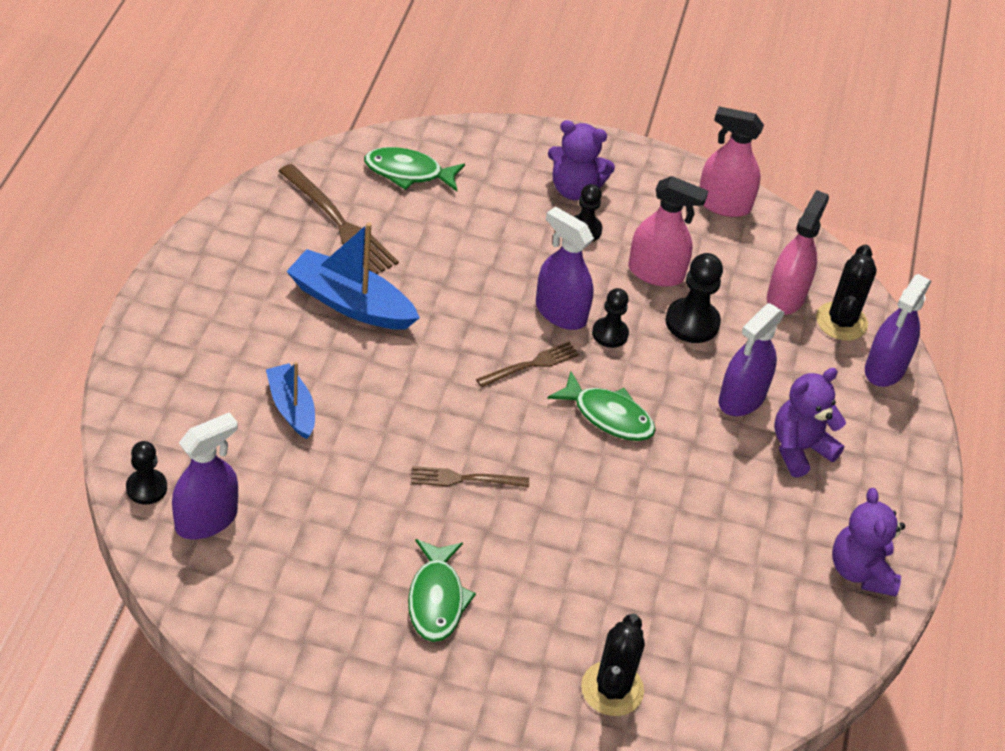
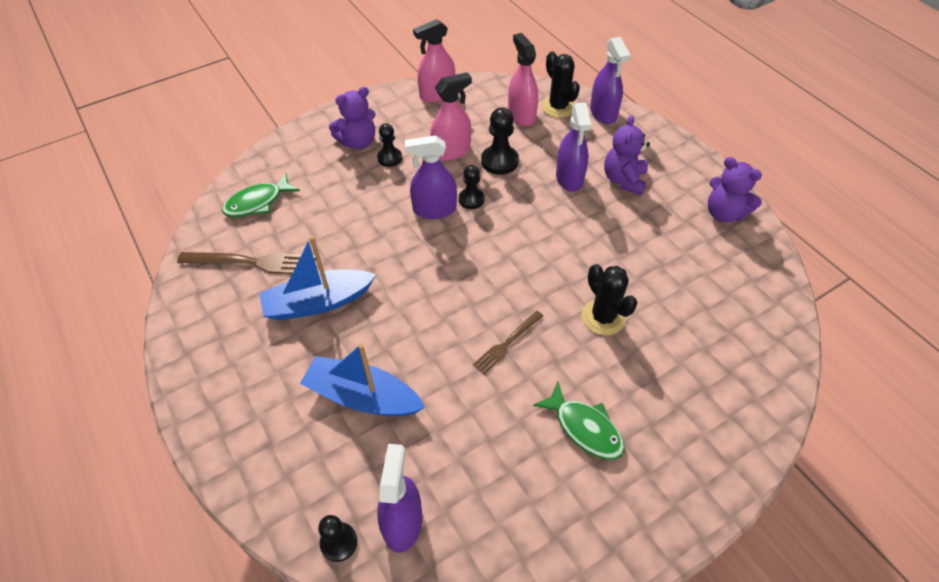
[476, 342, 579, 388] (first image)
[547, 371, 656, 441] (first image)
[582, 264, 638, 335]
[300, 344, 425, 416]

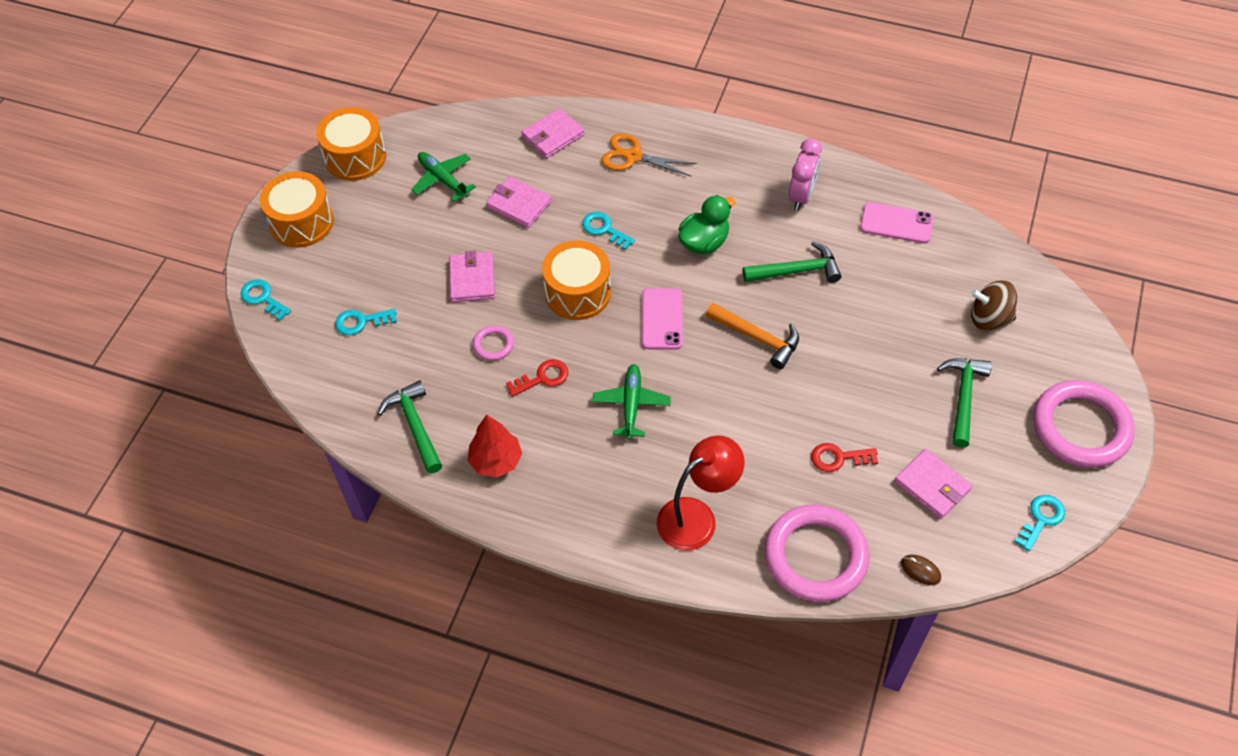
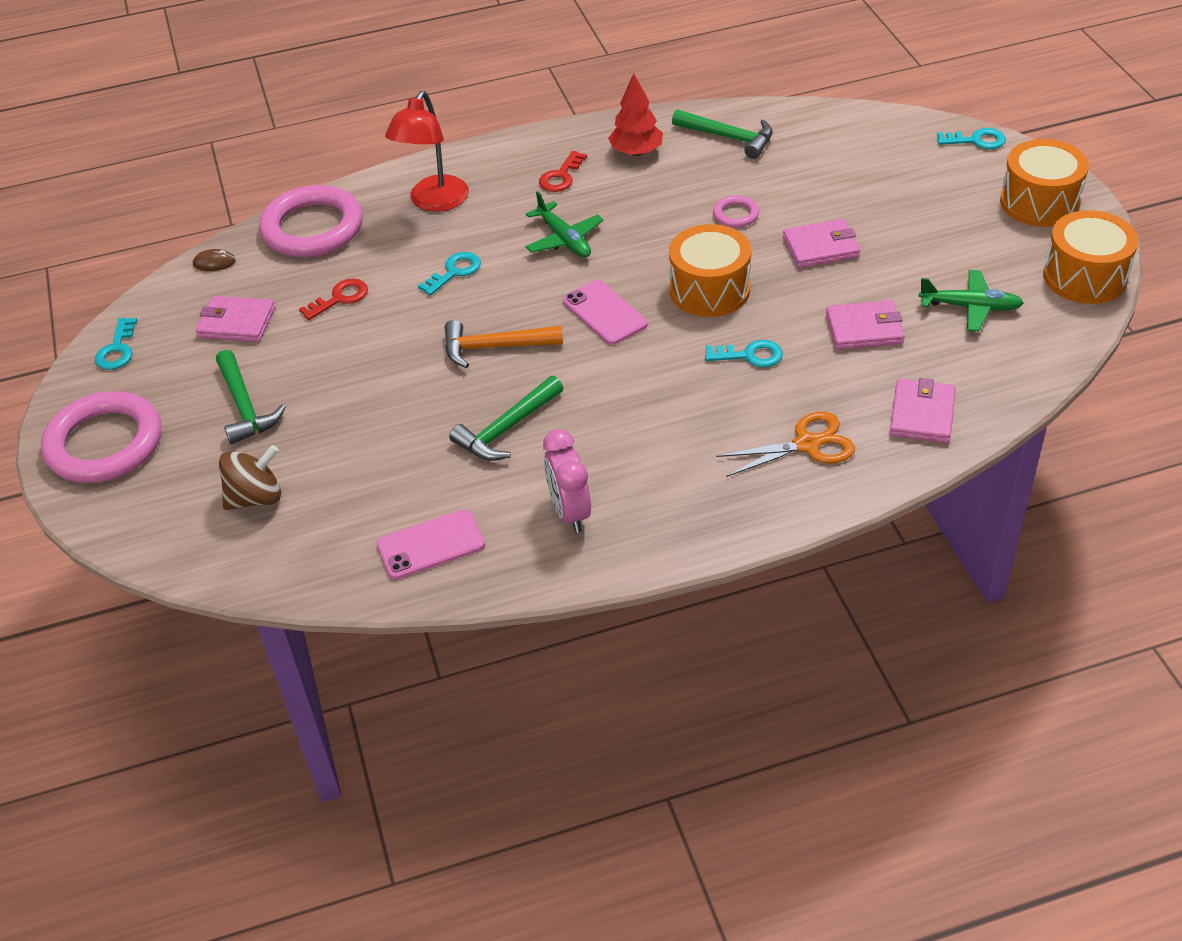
[678, 195, 735, 254] (first image)
[418, 252, 481, 296]
[539, 151, 587, 192]
[783, 219, 860, 268]

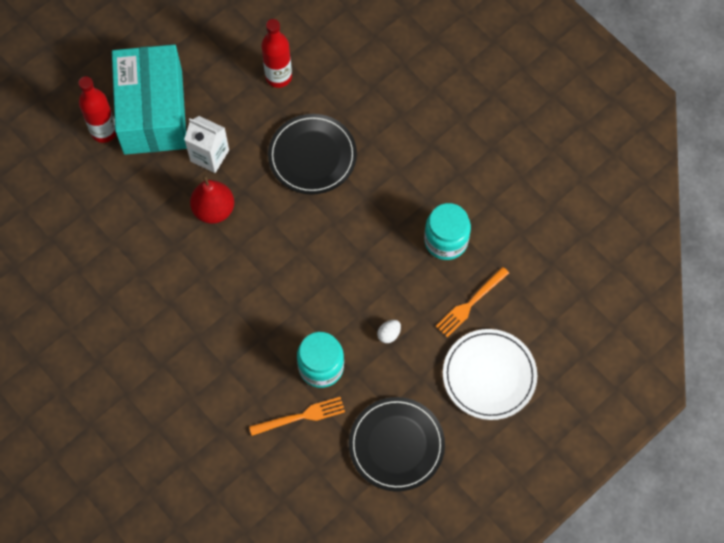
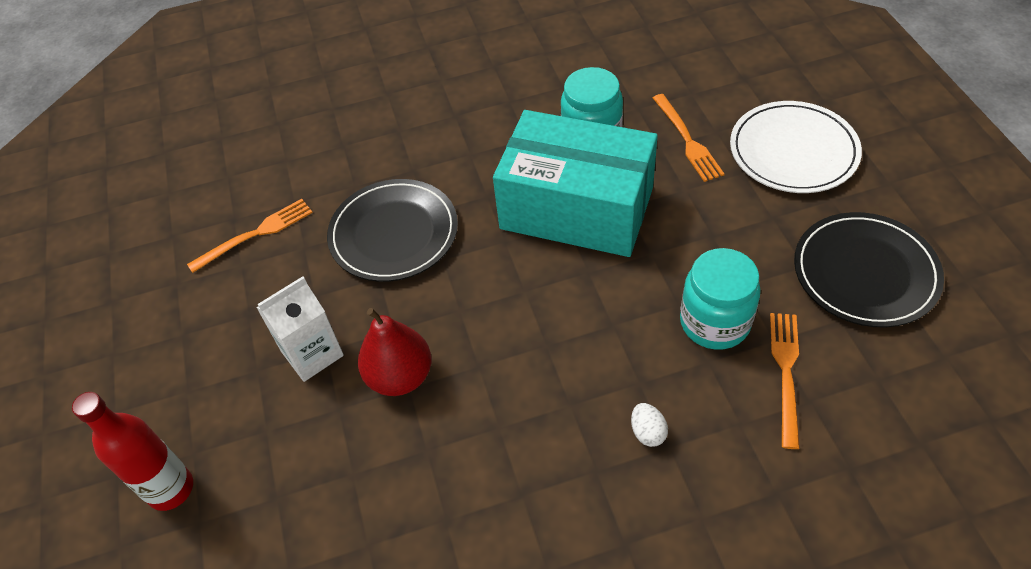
[493, 110, 658, 257]
[631, 403, 668, 447]
[187, 199, 313, 273]

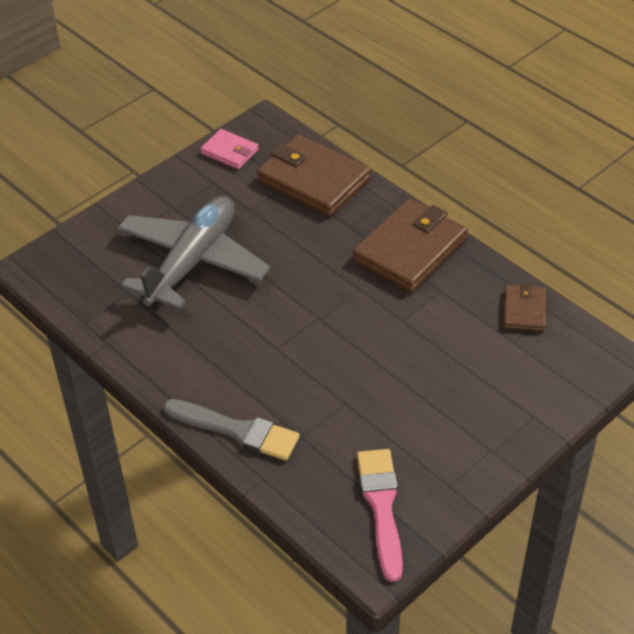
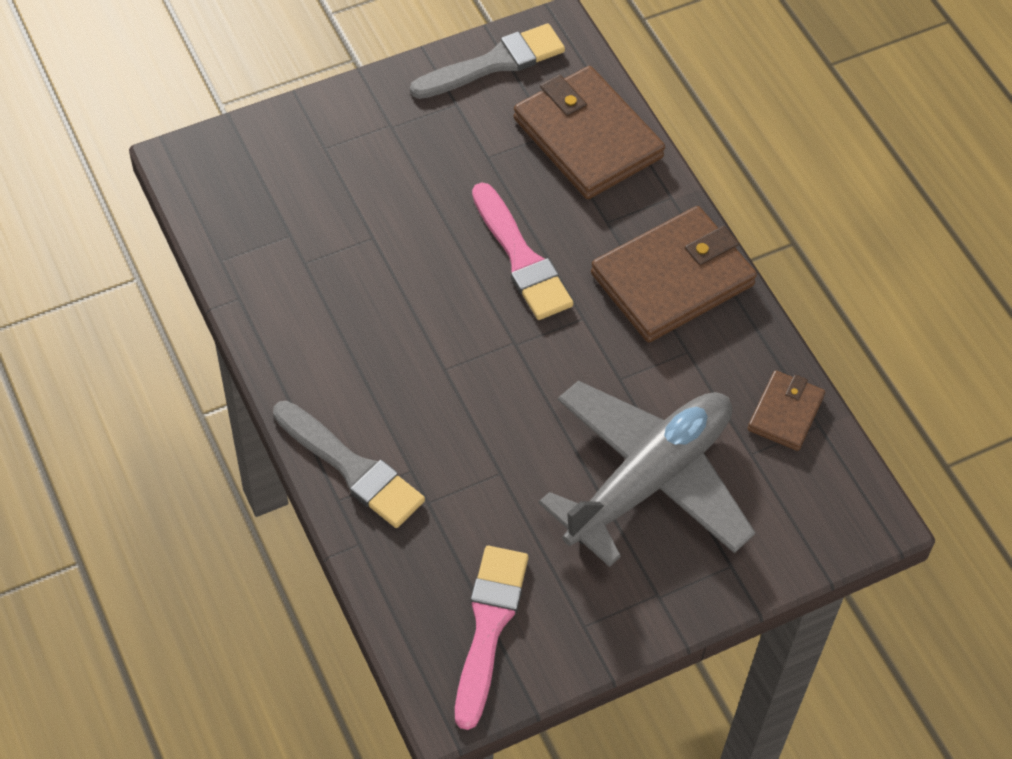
[472, 182, 573, 320]
[539, 380, 756, 567]
[410, 23, 565, 99]

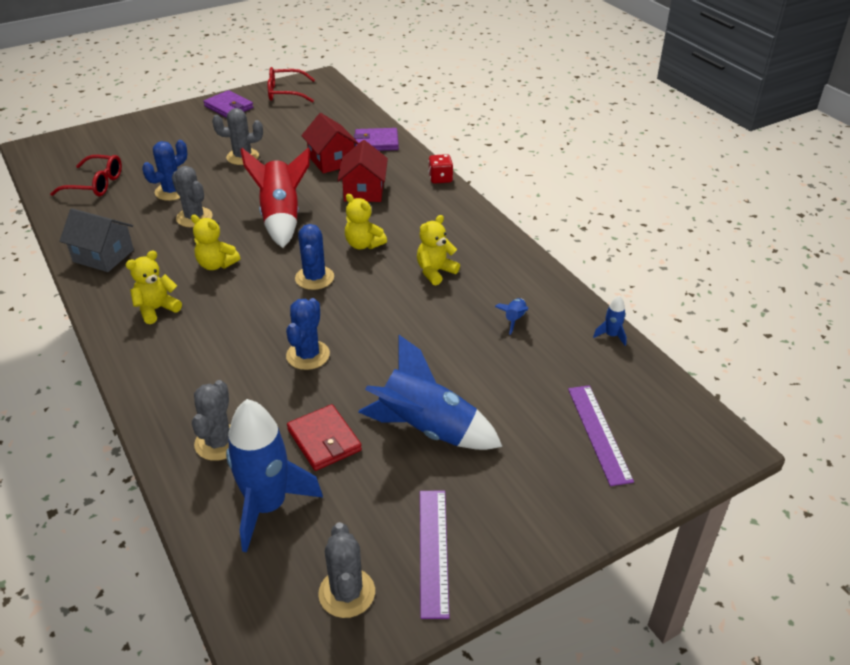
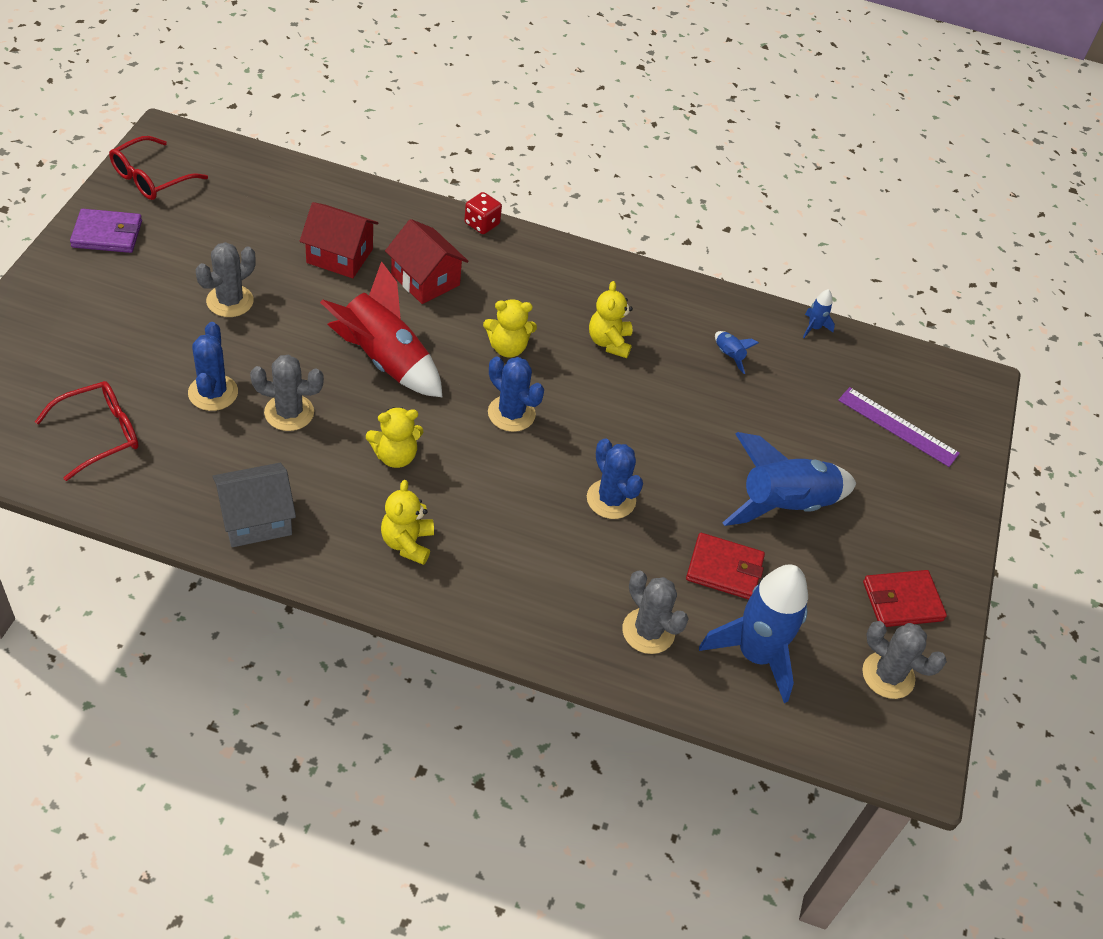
[354, 128, 399, 151] (first image)
[863, 570, 947, 627]

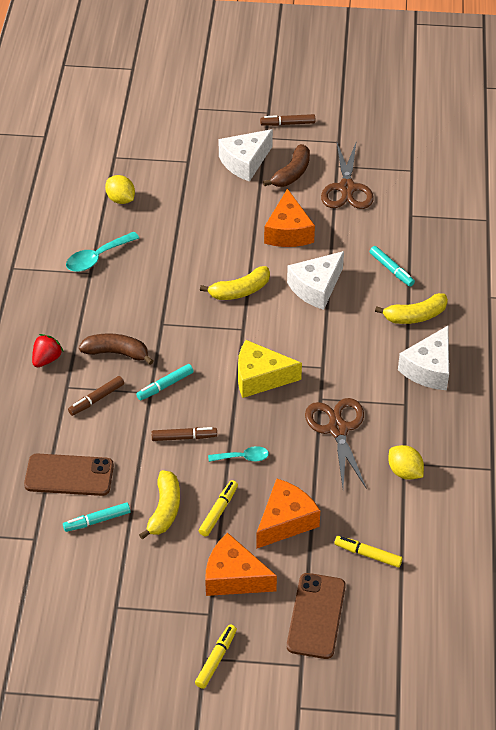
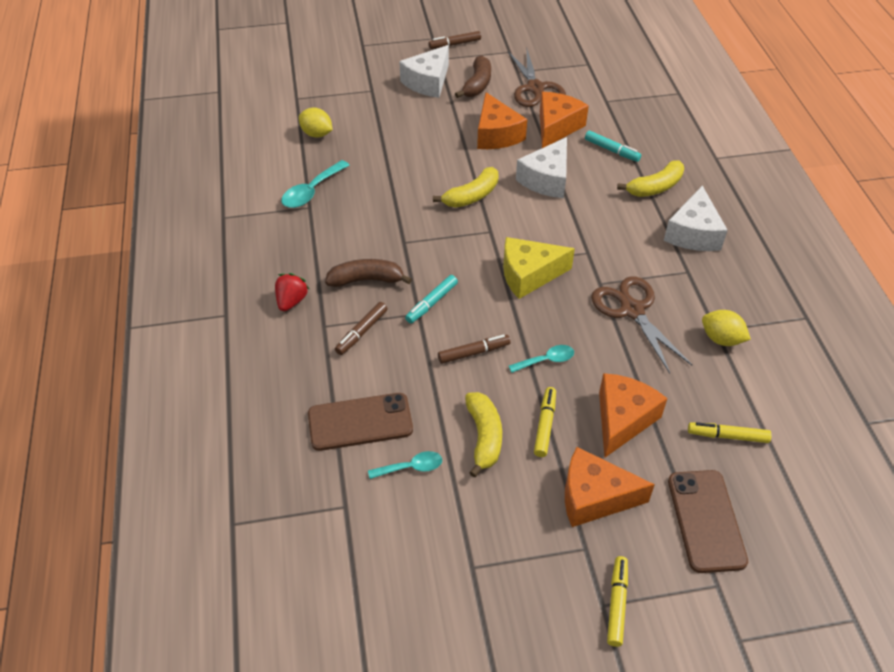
[540, 92, 589, 148]
[368, 451, 442, 479]

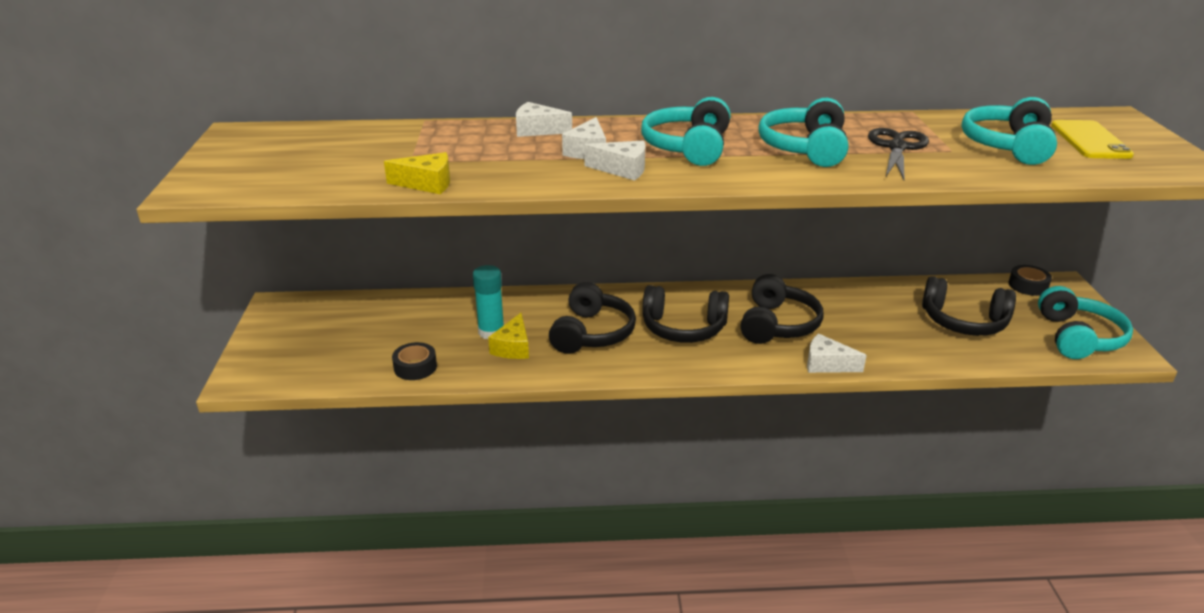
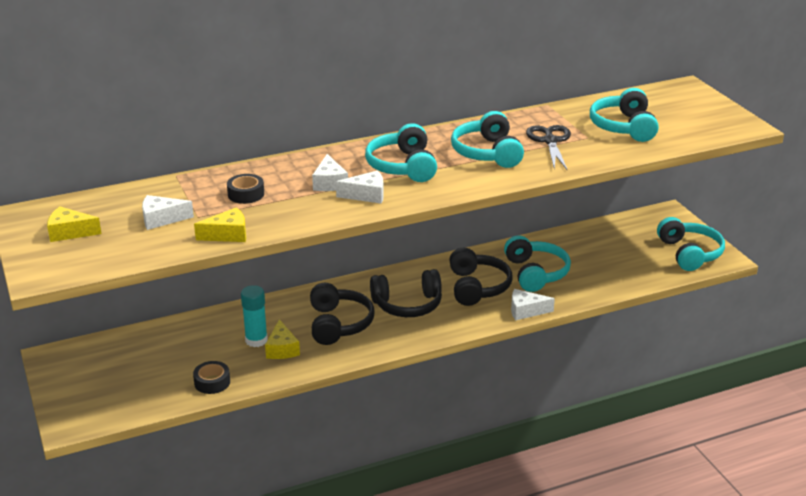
[922, 276, 1016, 336] (first image)
[1051, 120, 1134, 159] (first image)
[47, 207, 102, 242]
[504, 235, 571, 292]
[142, 195, 194, 230]
[227, 174, 264, 204]

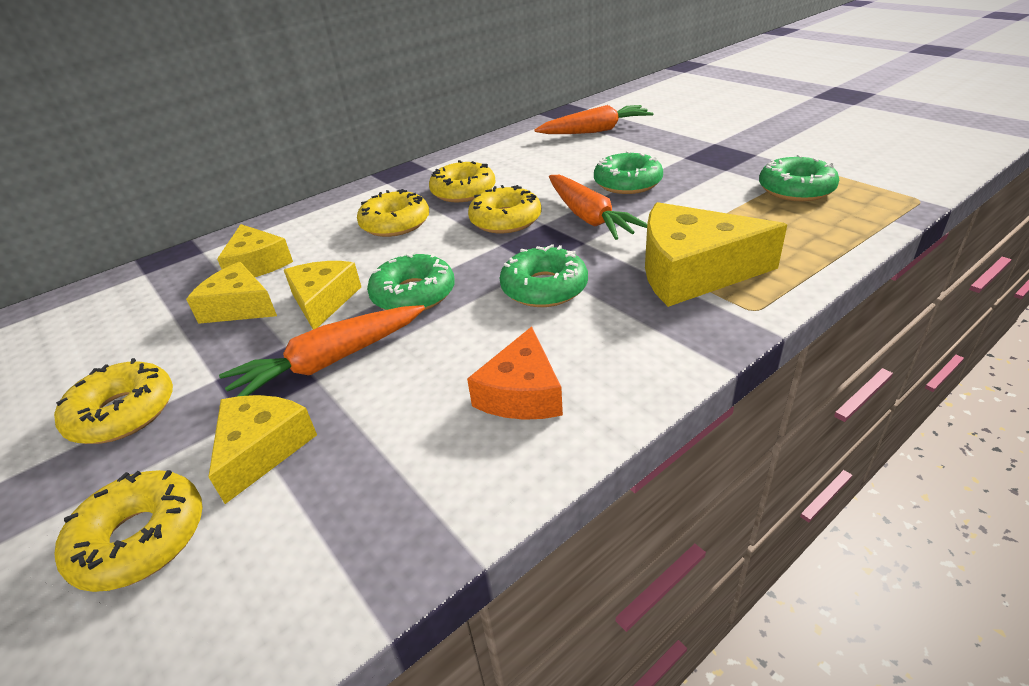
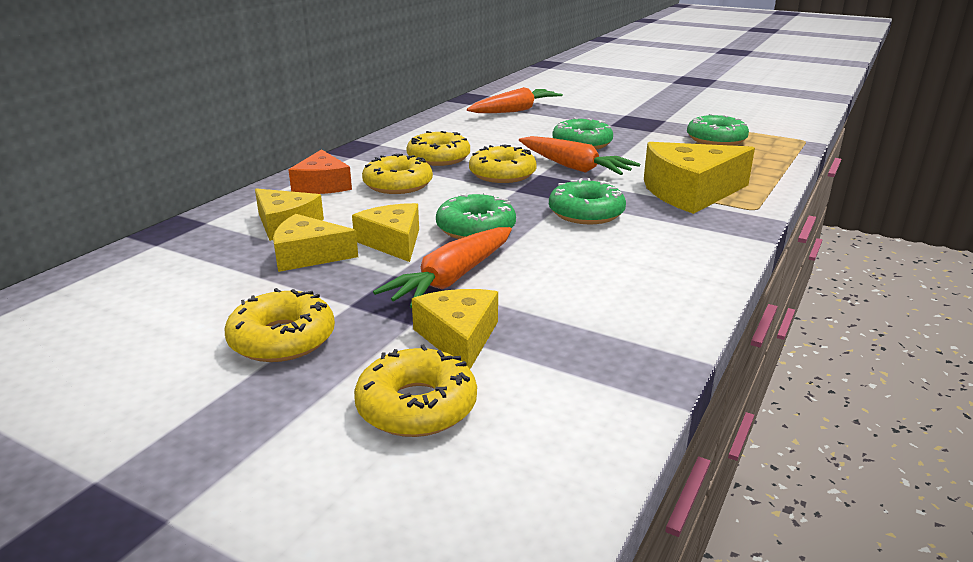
[289, 149, 352, 194]

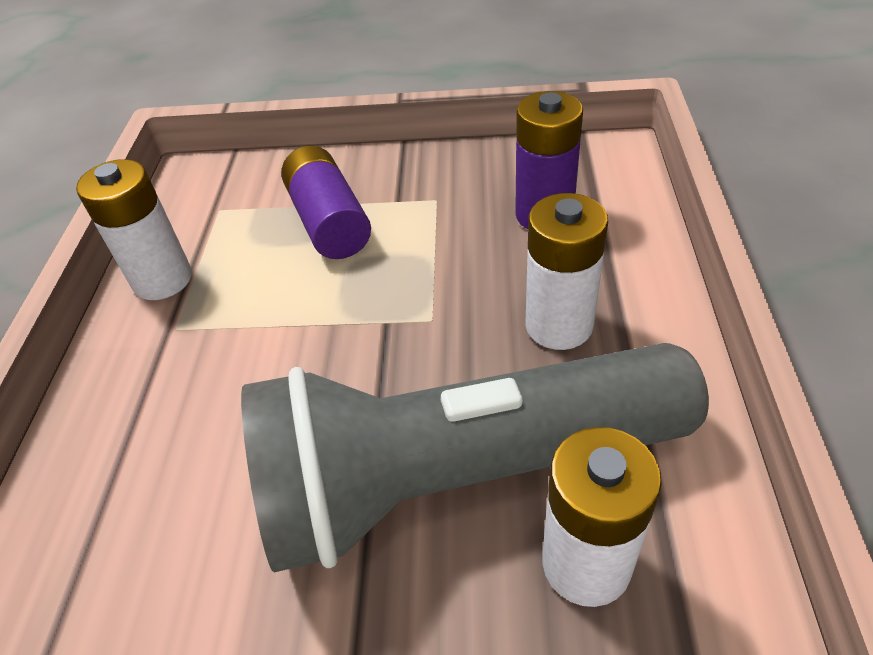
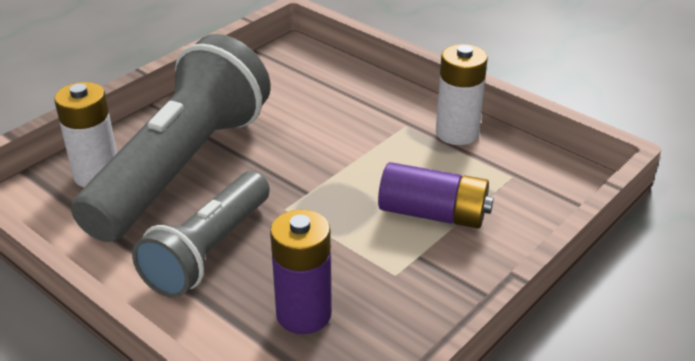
[132, 171, 270, 298]

